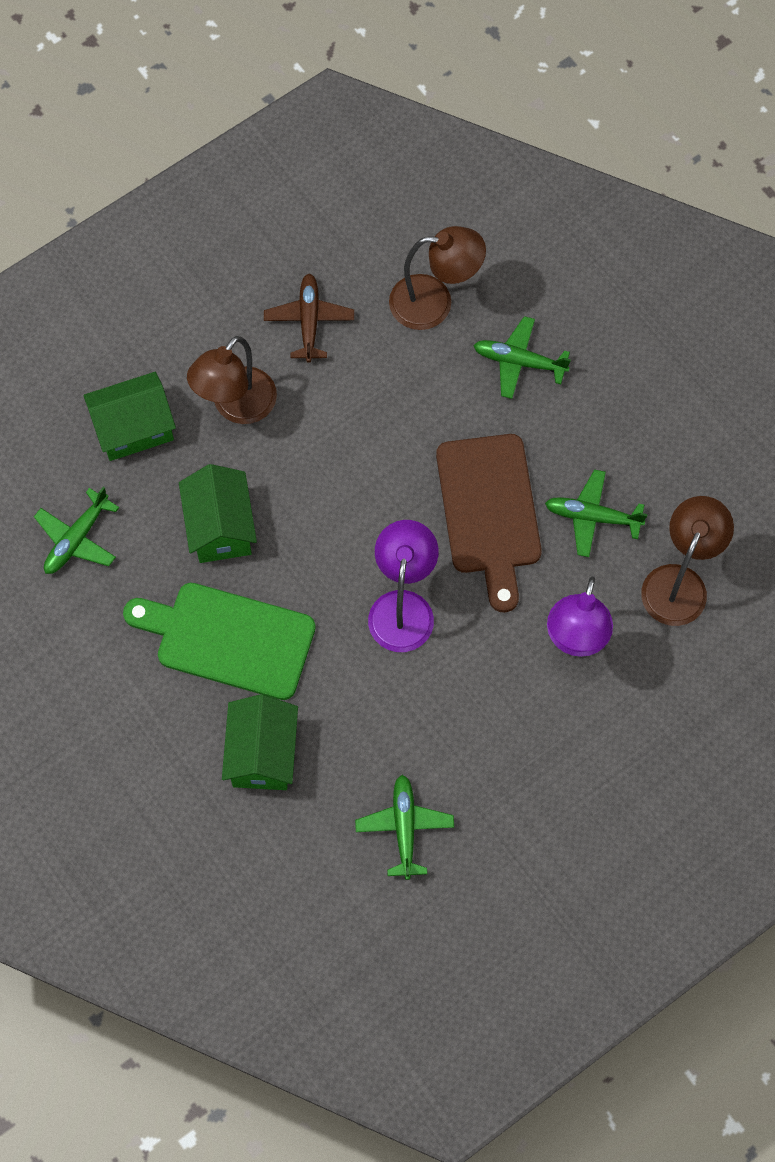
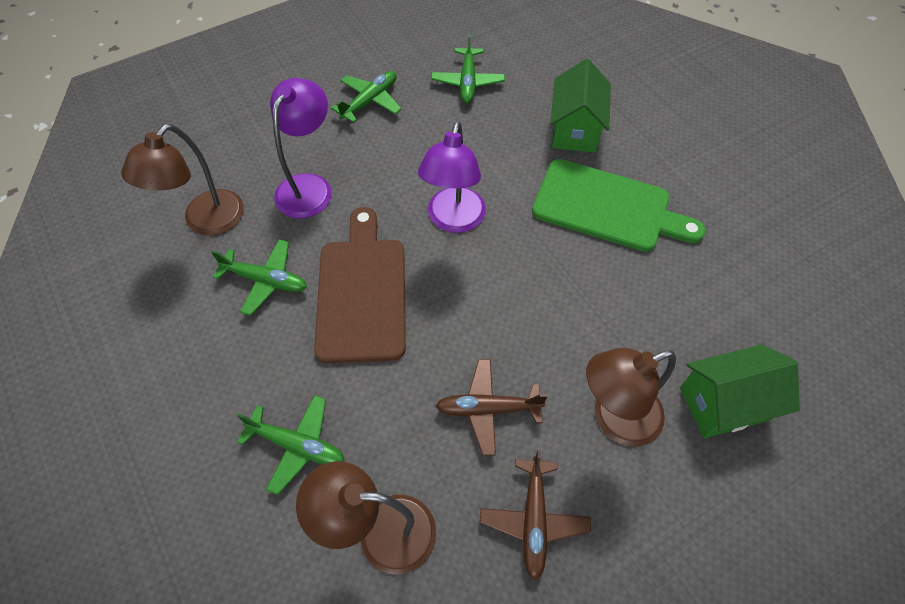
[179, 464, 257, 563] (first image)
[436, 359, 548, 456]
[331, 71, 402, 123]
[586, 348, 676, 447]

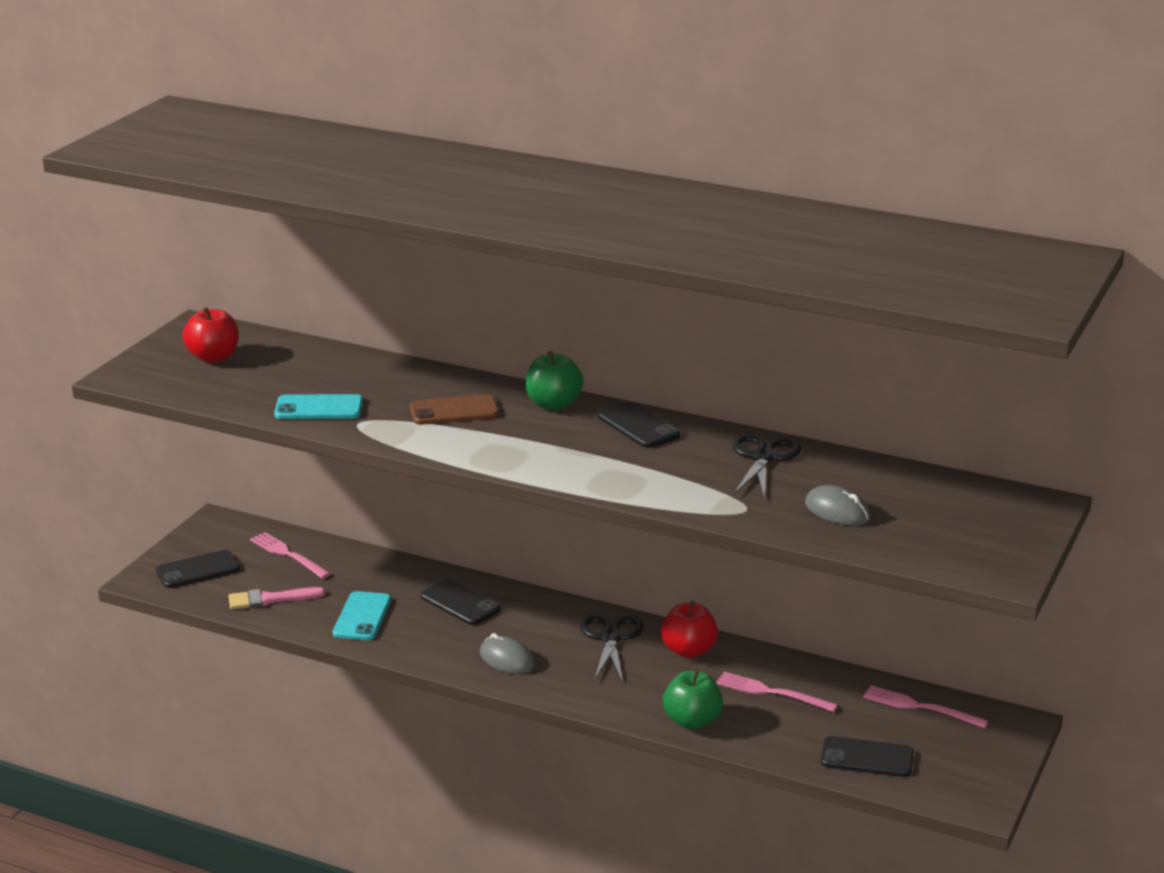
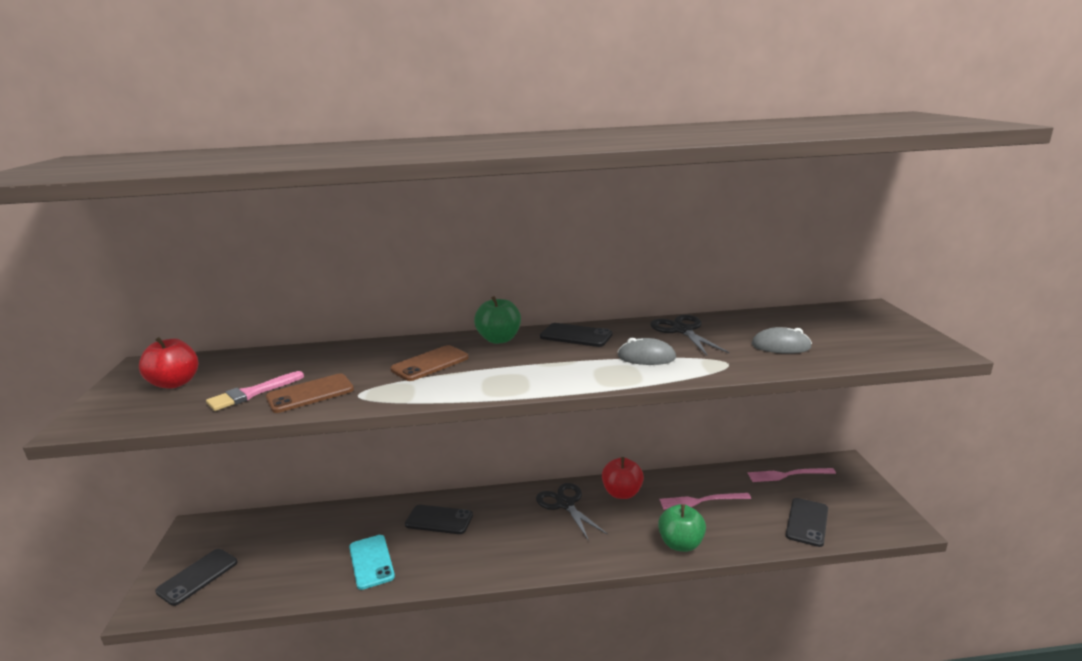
[250, 532, 331, 579] (first image)
[206, 371, 304, 411]
[618, 337, 676, 365]
[266, 374, 354, 413]
[786, 498, 828, 547]

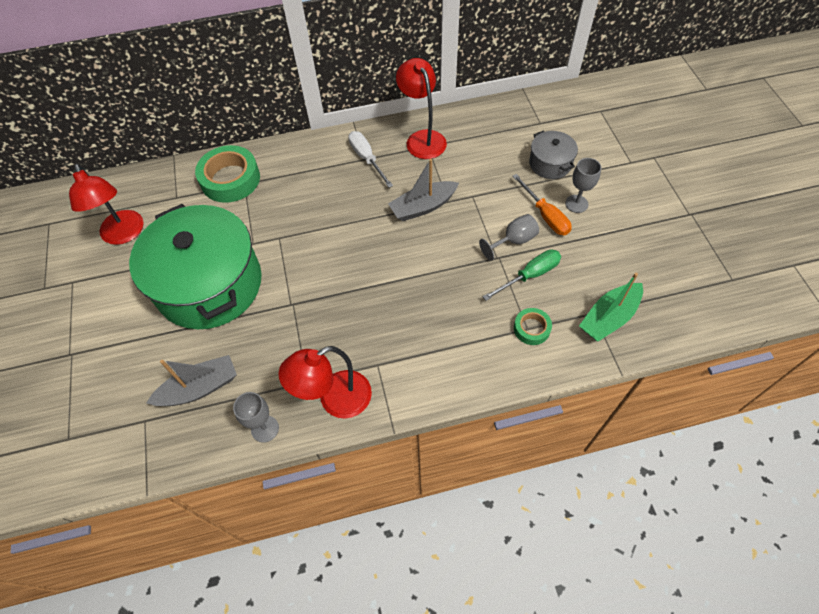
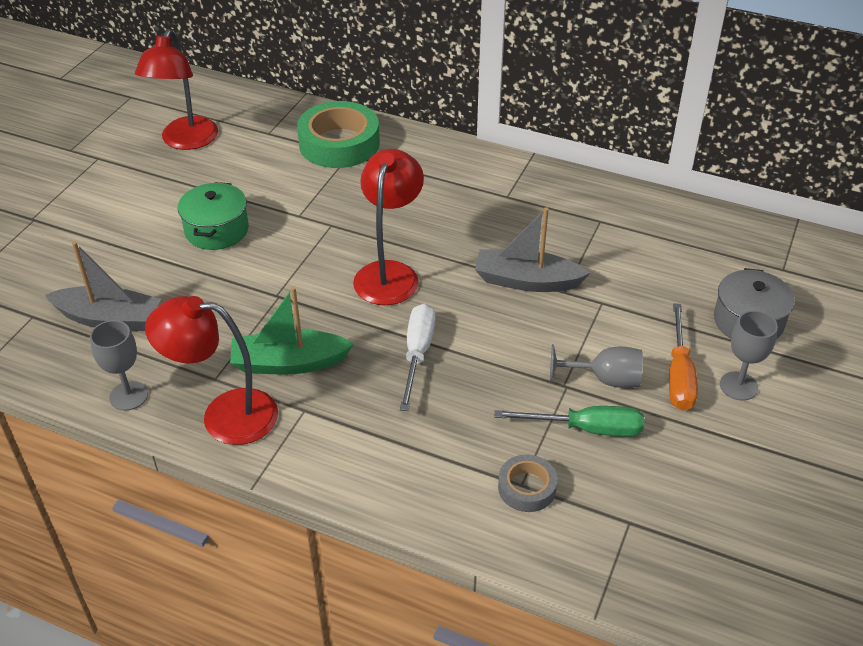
[400, 303, 435, 411]
[353, 149, 424, 305]
[230, 286, 354, 375]
[498, 454, 557, 512]
[178, 182, 249, 250]

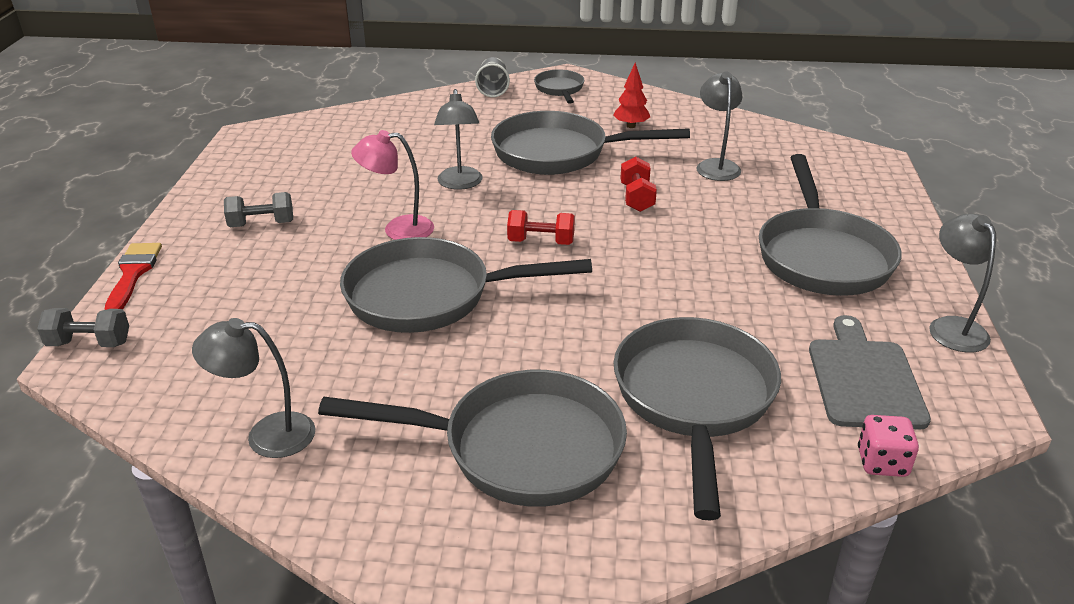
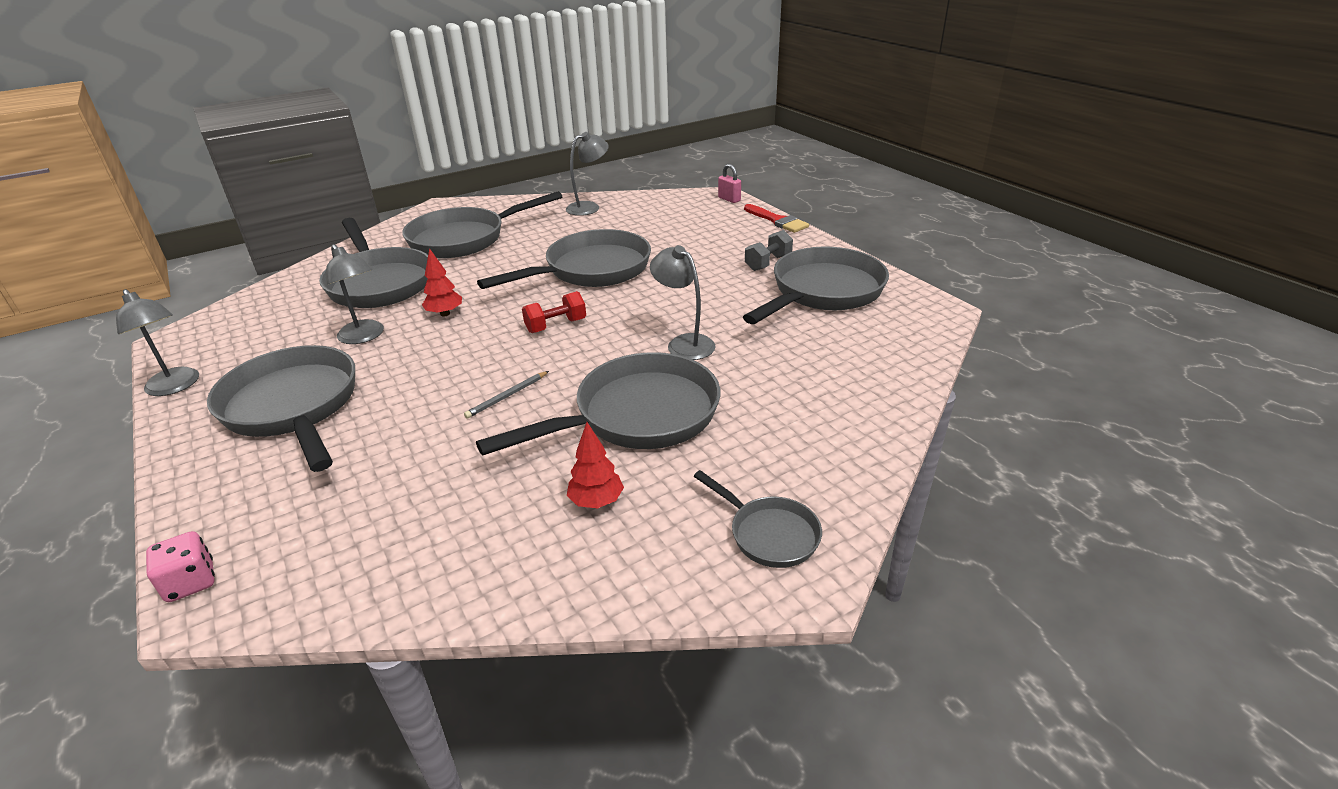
[351, 130, 434, 240] (first image)
[475, 57, 510, 97] (first image)
[809, 315, 931, 430] (first image)
[422, 248, 462, 316]
[743, 247, 889, 324]
[326, 244, 384, 344]
[146, 531, 215, 602]
[718, 164, 741, 203]
[464, 371, 549, 418]

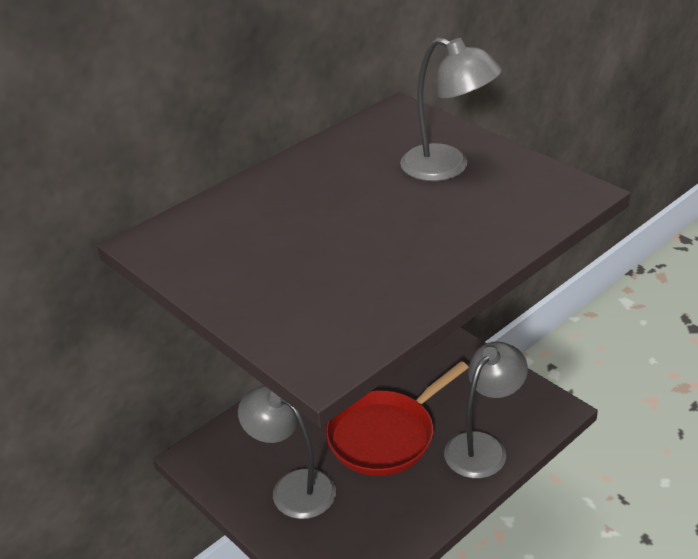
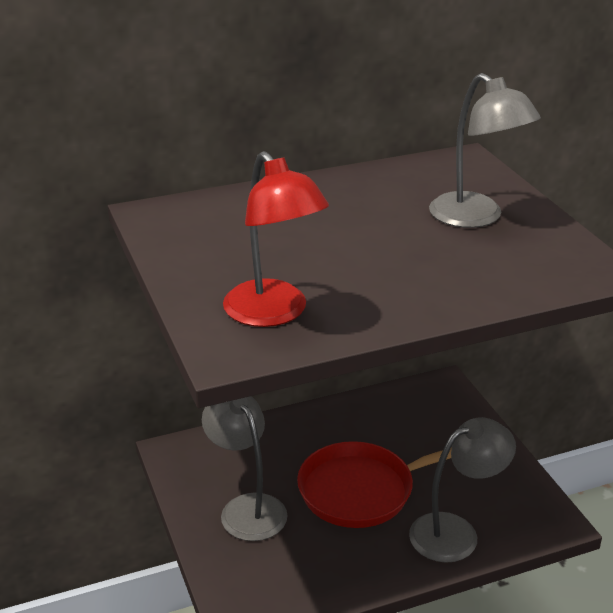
[223, 151, 329, 327]

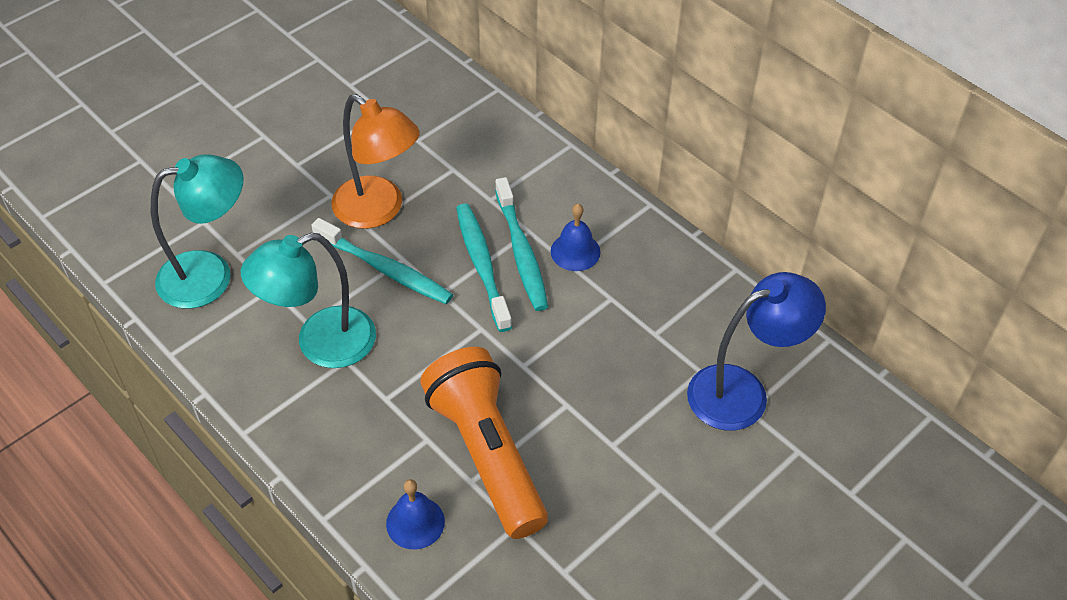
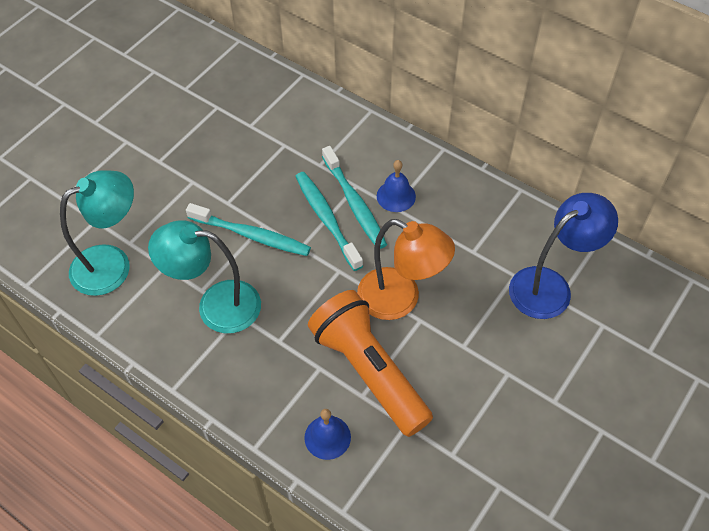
[357, 219, 455, 320]
[148, 220, 261, 333]

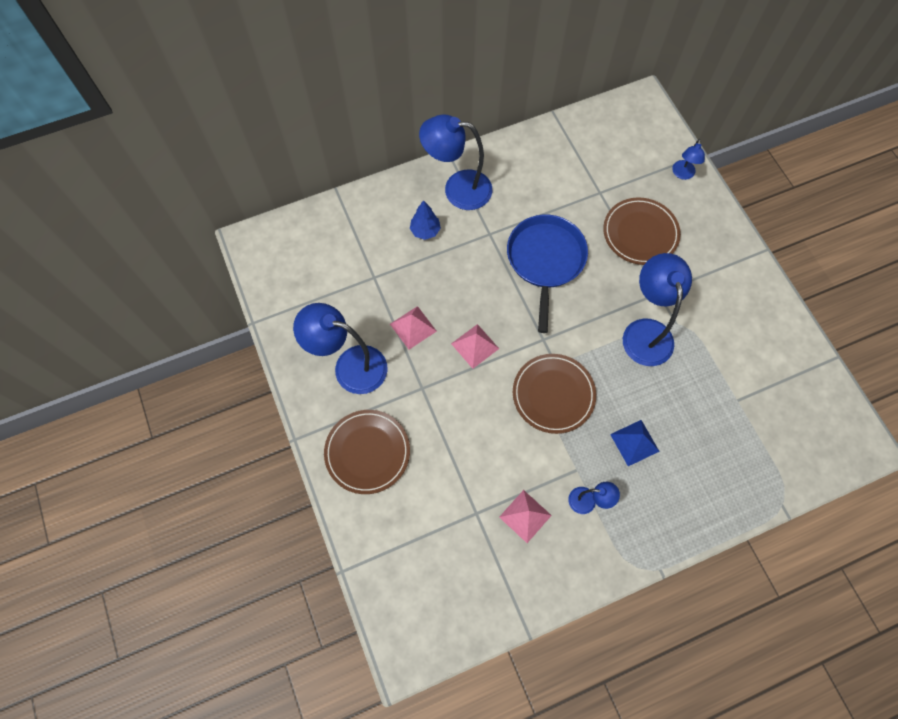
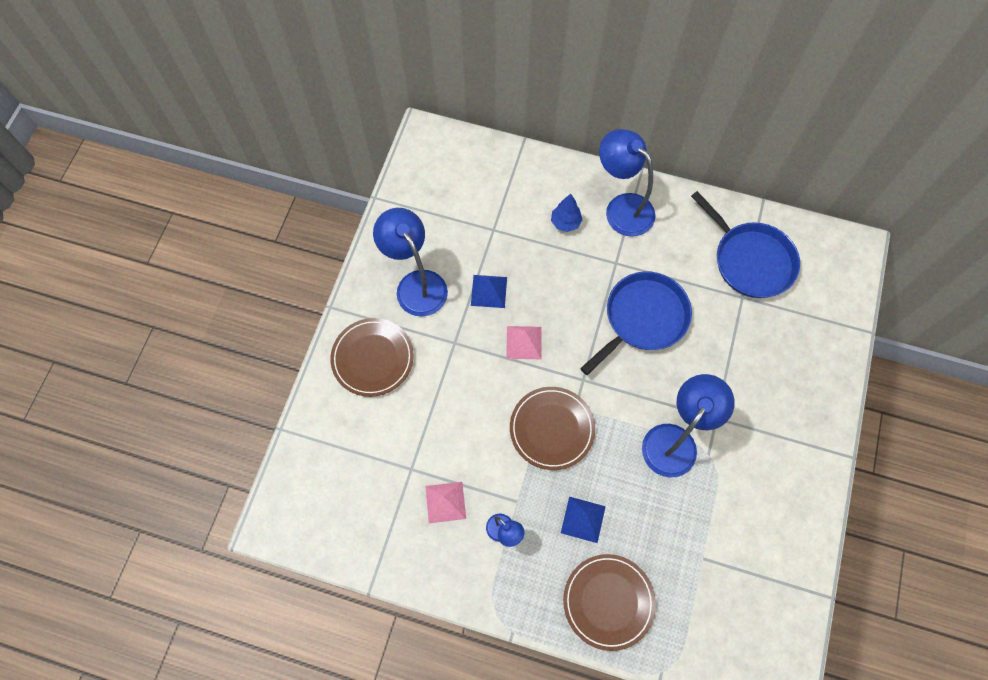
[672, 139, 705, 180] (first image)
[691, 191, 800, 298]
[563, 554, 656, 651]
[471, 275, 507, 308]

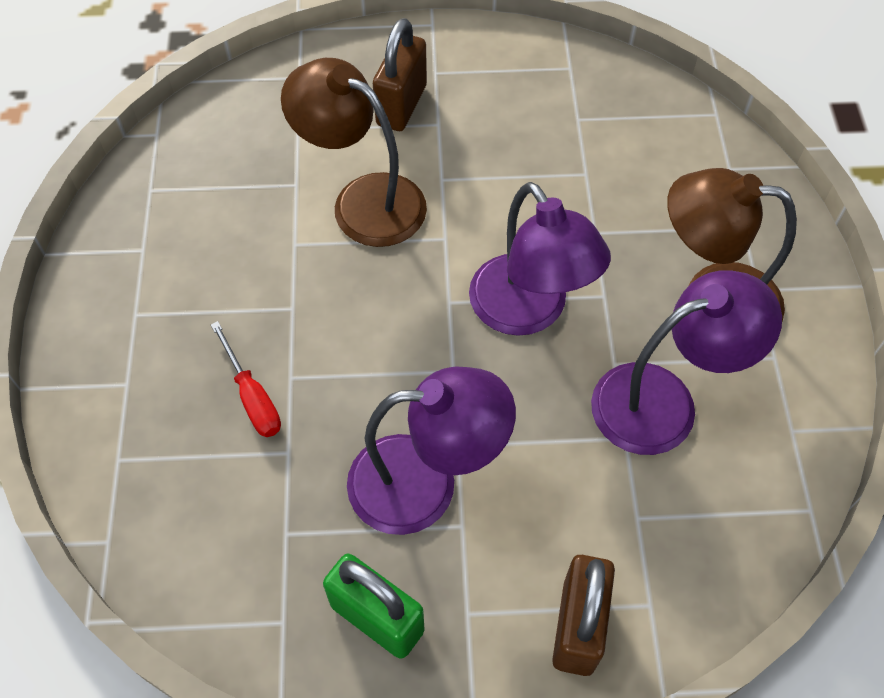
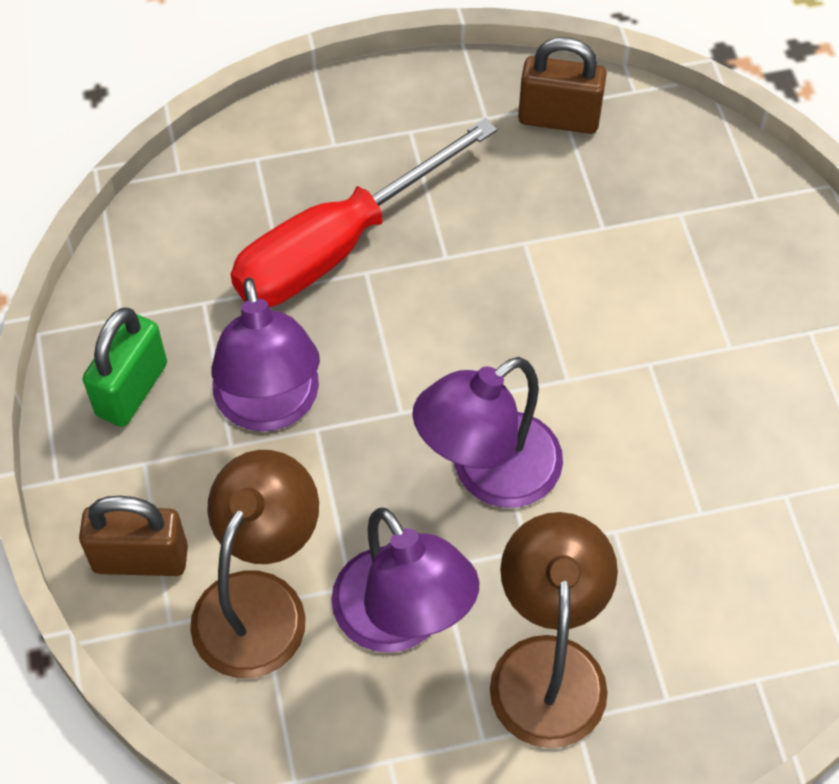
[190, 450, 319, 678]
[518, 37, 607, 134]
[231, 118, 497, 307]

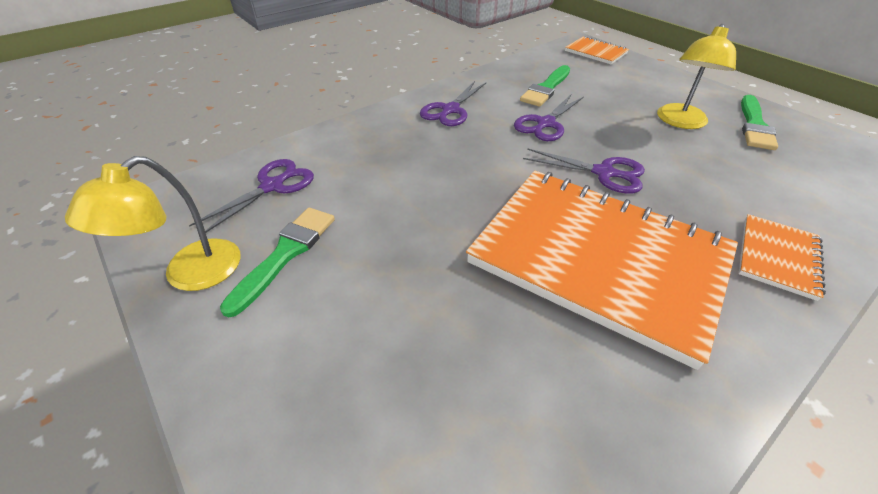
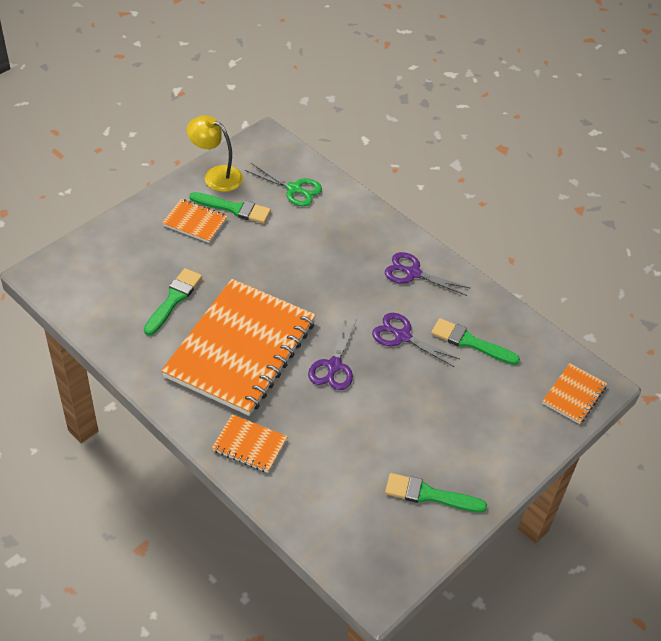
[657, 24, 736, 129] (first image)
[144, 268, 202, 335]
[162, 199, 227, 243]
[245, 163, 322, 206]

